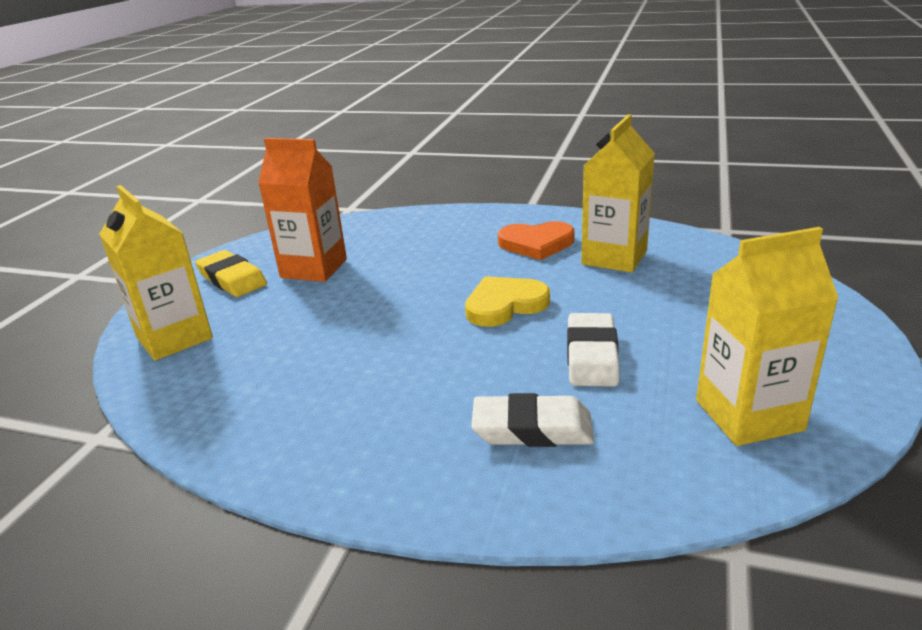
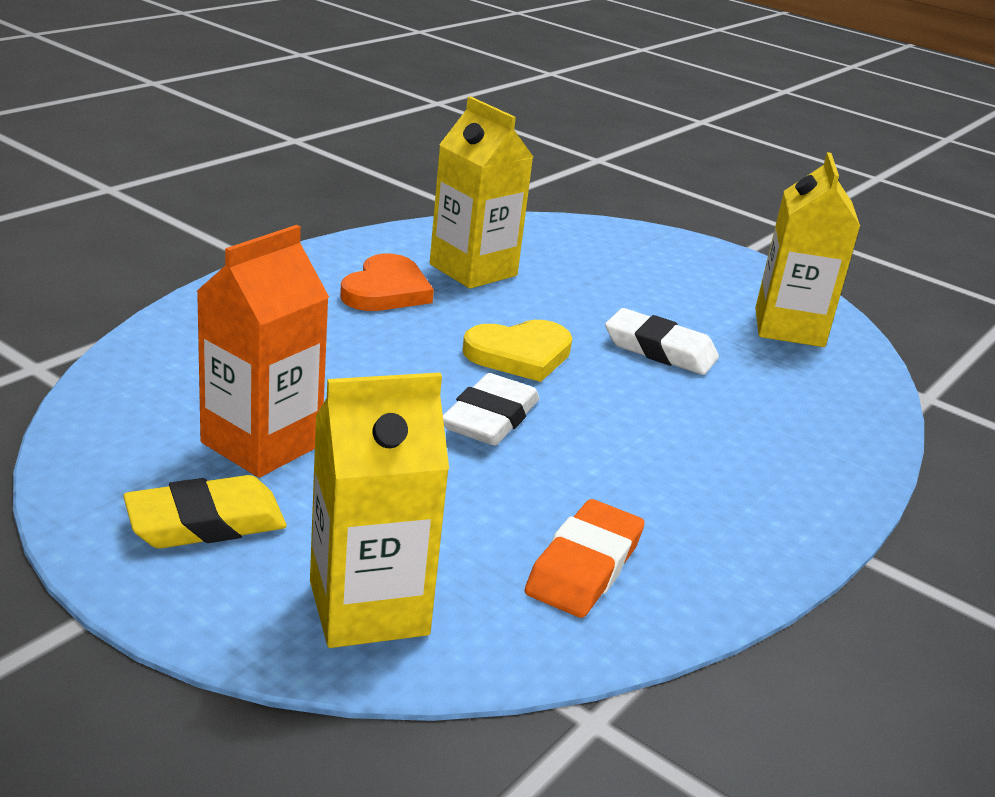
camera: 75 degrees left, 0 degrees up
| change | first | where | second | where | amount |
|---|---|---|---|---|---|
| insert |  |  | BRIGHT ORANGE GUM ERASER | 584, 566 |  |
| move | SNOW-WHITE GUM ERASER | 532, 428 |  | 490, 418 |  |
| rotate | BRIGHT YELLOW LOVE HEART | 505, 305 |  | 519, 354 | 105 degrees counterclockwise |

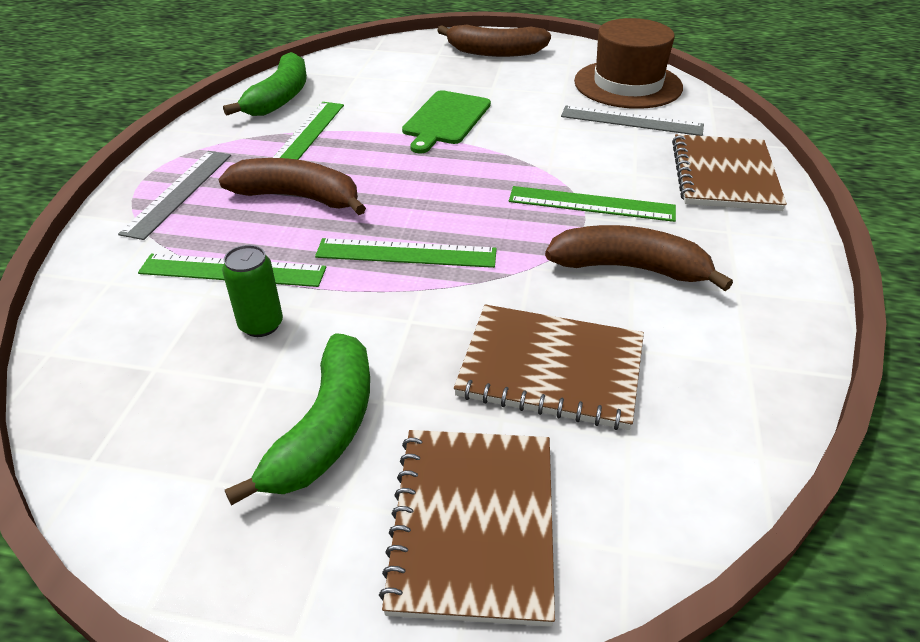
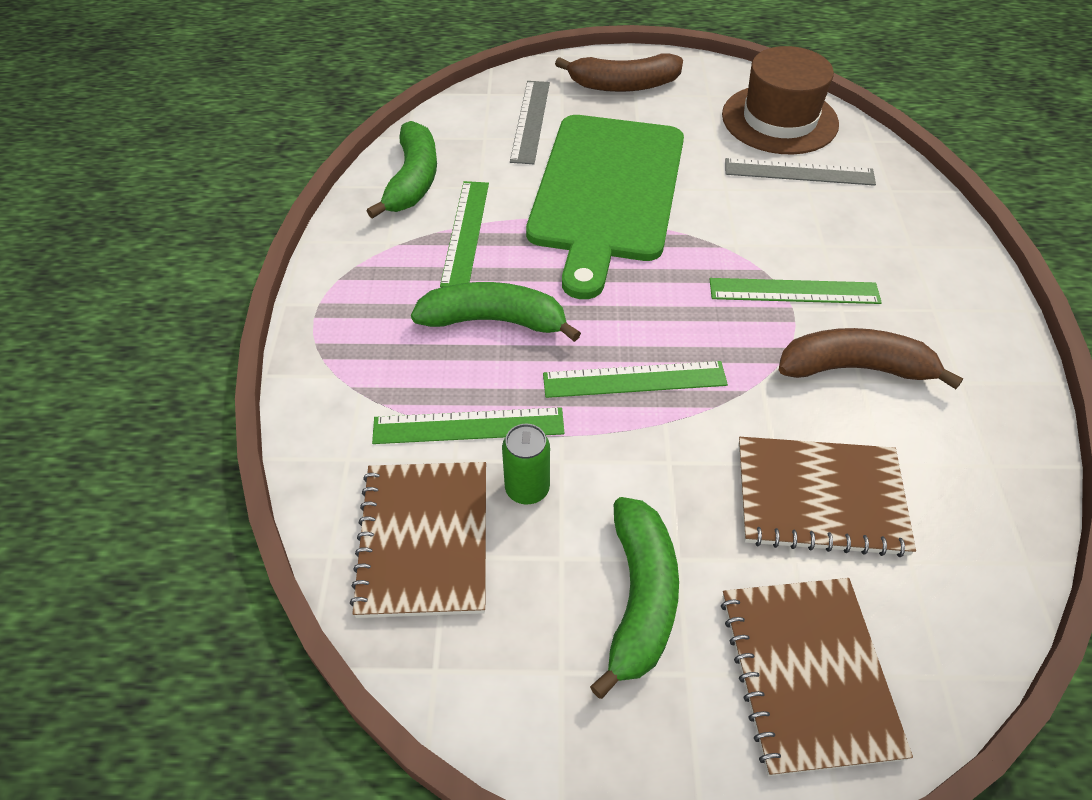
camera: 10 degrees left, 10 degrees up
| change | first | where | second | where | amount |
|---|---|---|---|---|---|
| move | ASH-GREY STRAIGHTEDGE | 179, 192 |  | 530, 121 |  |
| move | RUSSET NOTEPAD | 724, 175 |  | 424, 539 |  |
| recolor | RUSSET BANANA | 298, 197 | GREEN BANANA | 494, 321 |  |
| resize | GREEN CHOPPING BOARD | 445, 120 |  | 606, 192 | x1.97 |

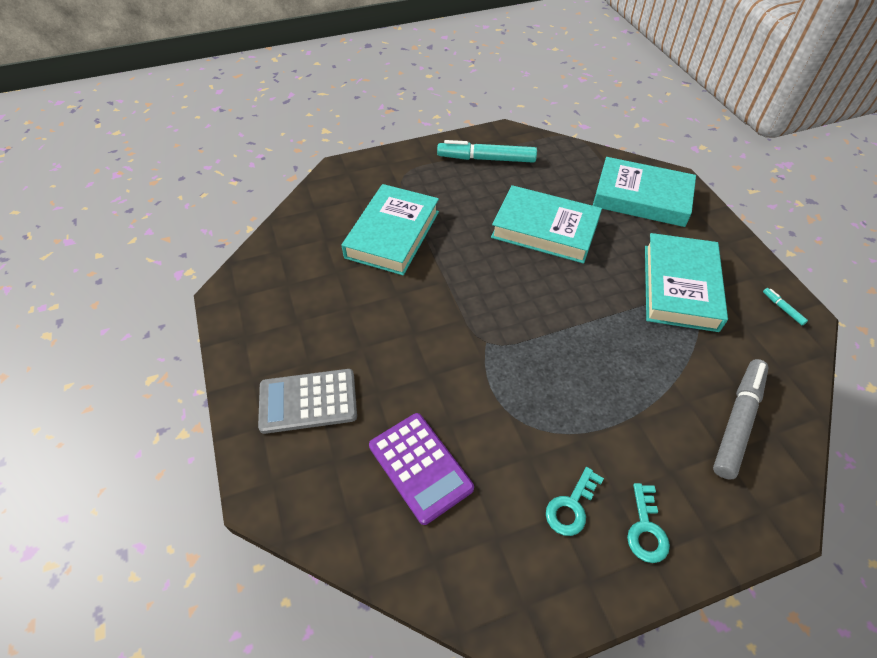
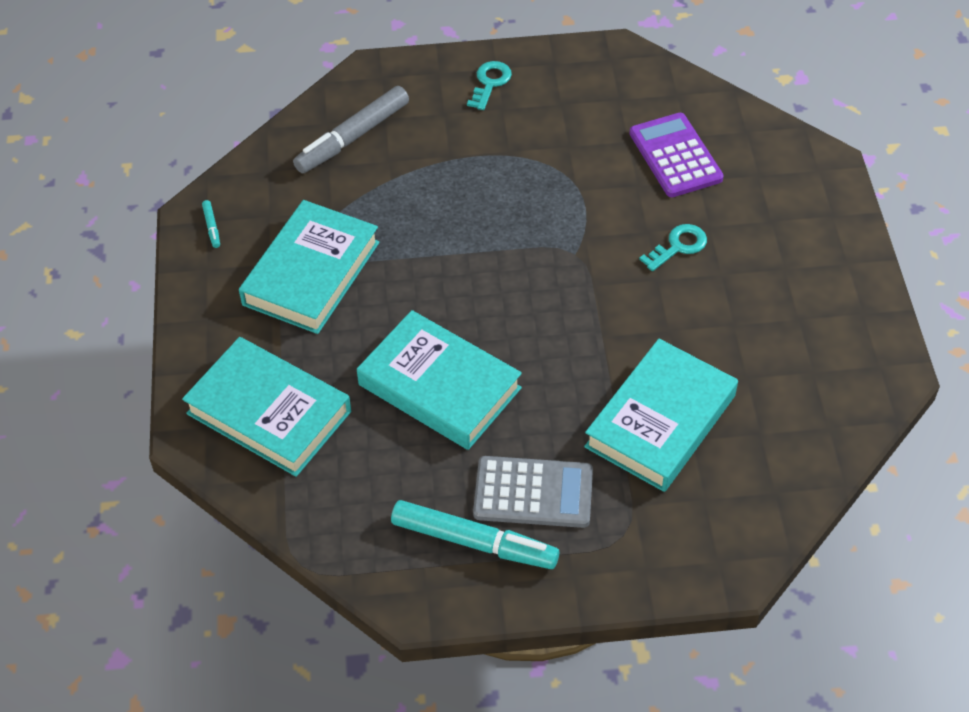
camera: 165 degrees left, 0 degrees up
| change | first | where | second | where | amount |
|---|---|---|---|---|---|
| move | ASH-GREY CALCULATOR | 308, 401 |  | 533, 493 |  |
| move | AQUA DOOR KEY | 571, 506 |  | 678, 246 |  |

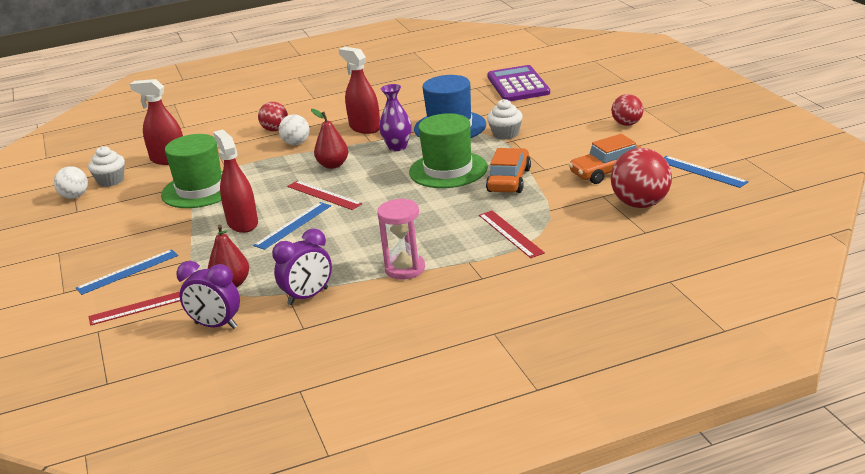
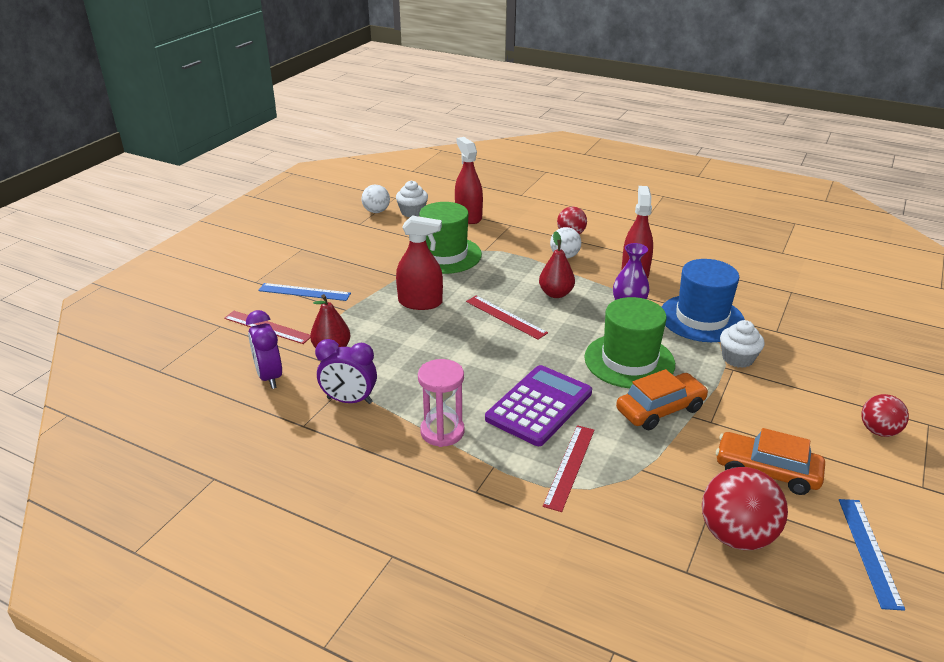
camera: 45 degrees right, 5 degrees up
| change | first | where | second | where | amount |
|---|---|---|---|---|---|
| delete | BLUE STRAIGHTEDGE | 293, 225 |  |  |  |
| move | PURPLE CALCULATOR | 518, 85 |  | 539, 406 |  |
| rotate | RED SPRAYER | 242, 223 |  | 420, 302 | 75 degrees clockwise |
| rotate | RED STRAIGHTEDGE | 324, 195 |  | 505, 317 | 45 degrees counterclockwise |

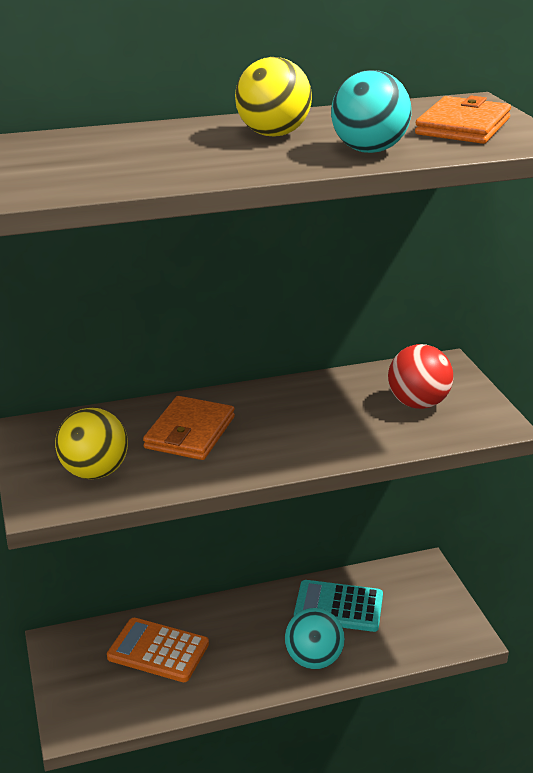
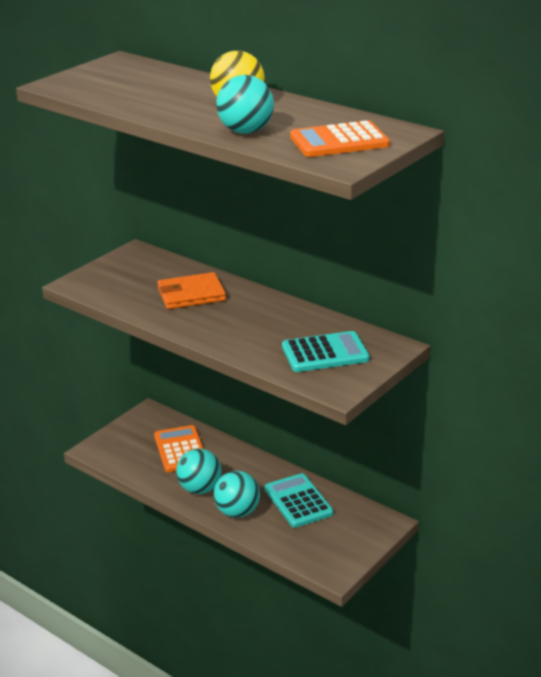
camera: 55 degrees right, 0 degrees up
| change | first | where | second | where | amount |
|---|---|---|---|---|---|
| delete | BRIGHT YELLOW PLAY BALL | 94, 472 |  |  |  |
| insert |  |  | AQUA PLAY BALL | 199, 489 |  |
| replace | RED PLAY BALL | 418, 403 | AQUA CALCULATOR | 325, 353 |  |
| replace | BRIGHT ORANGE WALLET | 463, 126 | BRIGHT ORANGE CALCULATOR | 339, 141 |  |

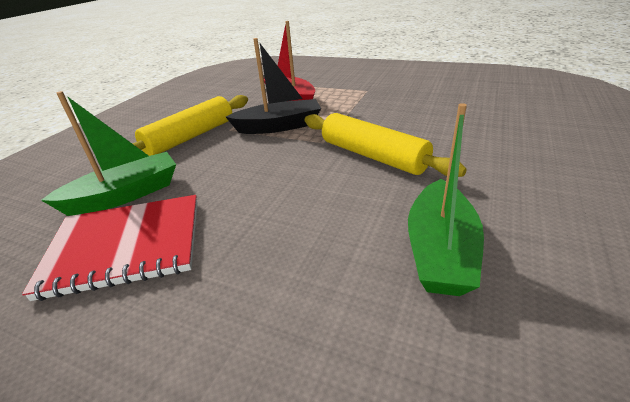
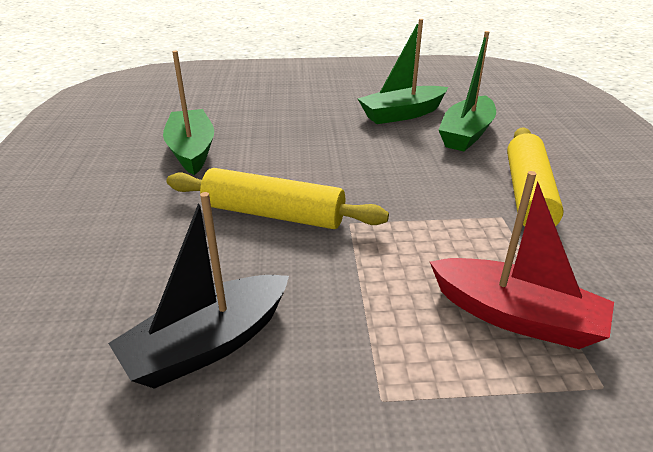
camera: 150 degrees right, 0 degrees up
| change | first | where | second | where | amount |
|---|---|---|---|---|---|
| move | EBONY SAILBOAT | 279, 126 |  | 208, 344 |  |
| replace | RED NOTEPAD | 126, 247 | GREEN SAILBOAT | 402, 114 |  |

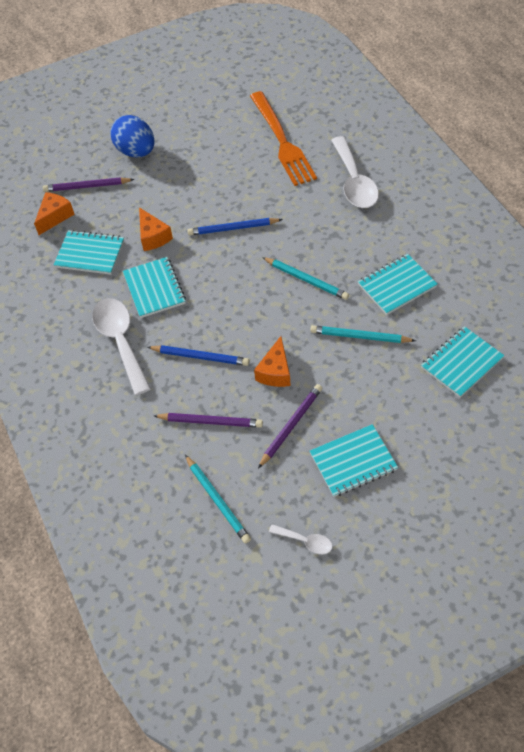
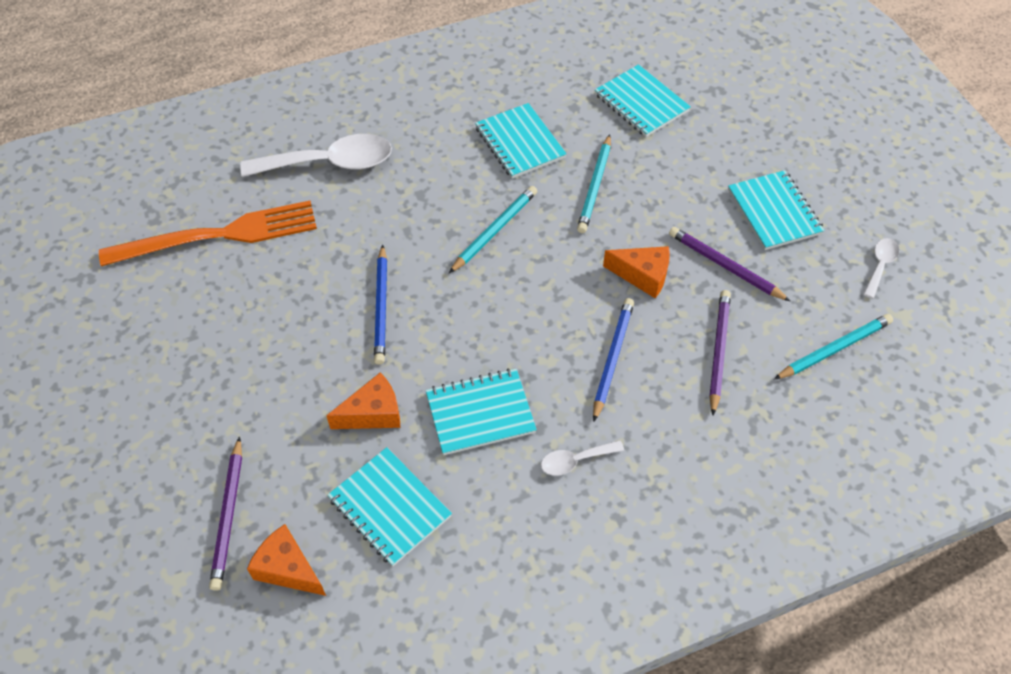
camera: 90 degrees left, 0 degrees up
| change | first | where | second | where | amount |
|---|---|---|---|---|---|
| delete | BLUE TOY EGG | 136, 152 |  |  |  |
| rotate | AQUA NOTEPAD | 90, 254 |  | 389, 507 | 60 degrees counterclockwise |
| resize | SNOW-WHITE TEASPOON | 120, 341 |  | 575, 461 | x0.48 |

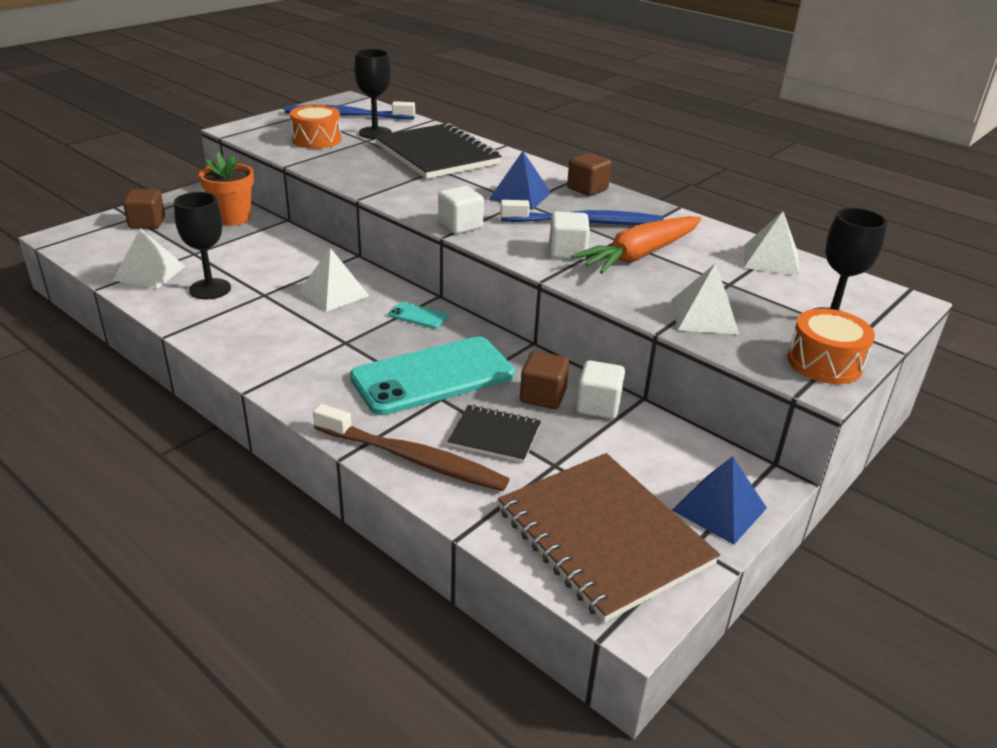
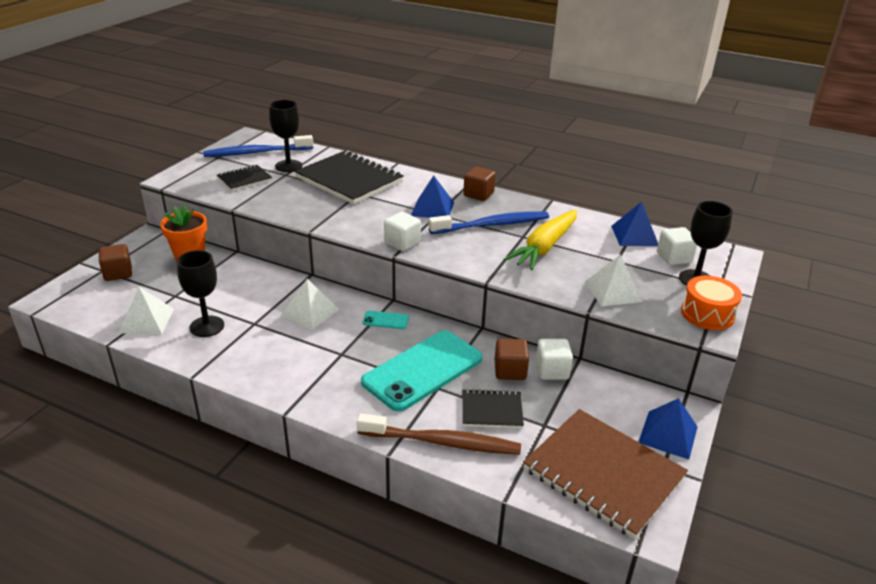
camera: 15 degrees left, 0 degrees up
| change | first | where | second | where | amount |
|---|---|---|---|---|---|
| move | SNOW-WHITE BLOCK | 567, 252 |  | 674, 258 |  |
| replace | BRIGHT ORANGE DRUM | 317, 139 | EBONY NOTEPAD | 244, 179 |  |
| recolor | BRIGHT ORANGE ROOT VEGETABLE | 639, 255 | BRIGHT YELLOW ROOT VEGETABLE | 544, 247 |  |
| recolor | SNOW-WHITE PYRAMID | 771, 260 | BLUE PYRAMID | 634, 235 |  |

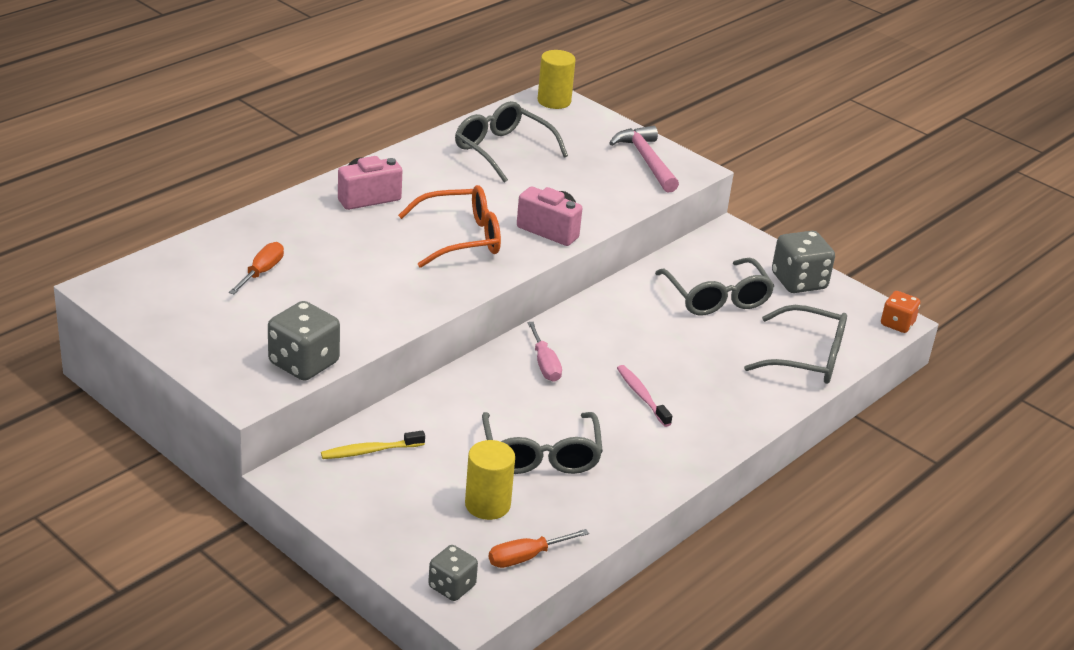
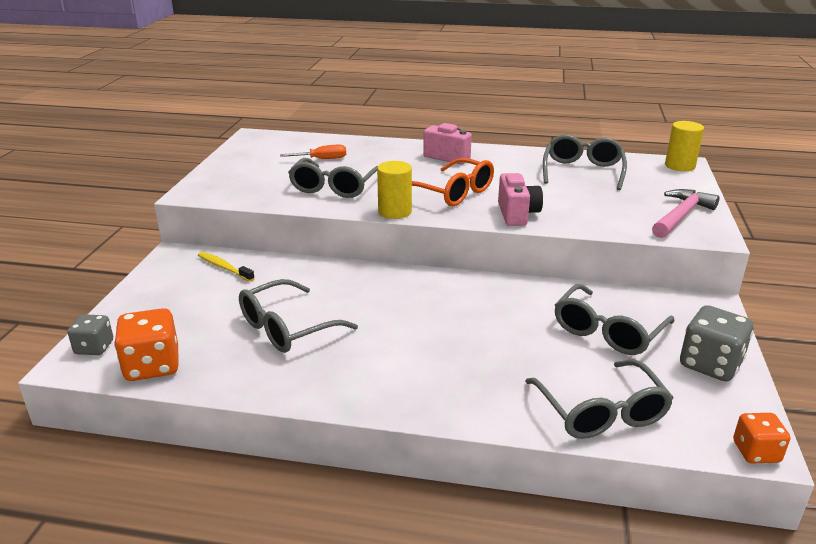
camera: 60 degrees right, 5 degrees down
| change | first | where | second | where | amount |
|---|---|---|---|---|---|
| delete | ASH-GREY DICE | 304, 363 |  |  |  |
| delete | PINK HAND SCREWDRIVER | 544, 364 |  |  |  |
| delete | PINK TOOTHBRUSH | 642, 396 |  |  |  |
| insert |  |  | ASH-GREY GLASSES | 334, 187 |  |
| move | BRIGHT YELLOW CYLINDER SHAPE | 487, 504 |  | 395, 212 |  |
| replace | BRIGHT ORANGE HAND SCREWDRIVER | 526, 557 | BRIGHT ORANGE DICE | 152, 366 |  |

